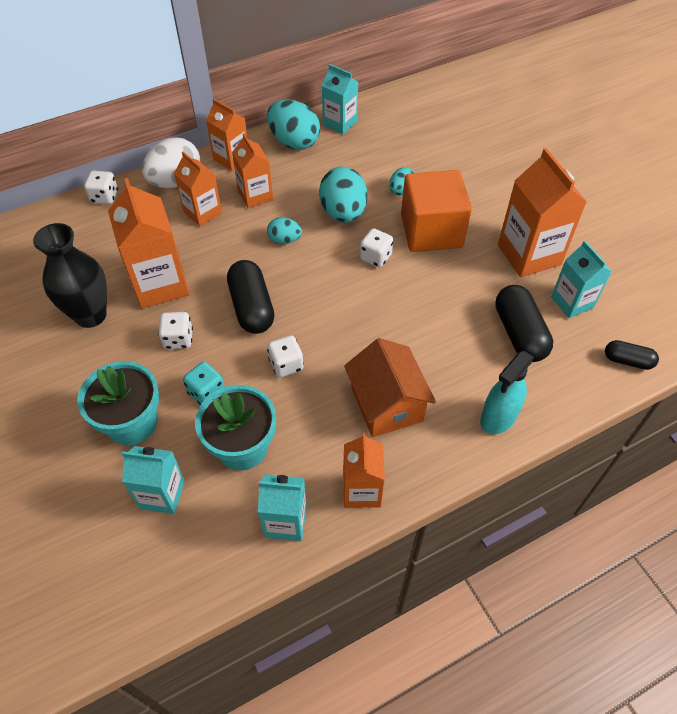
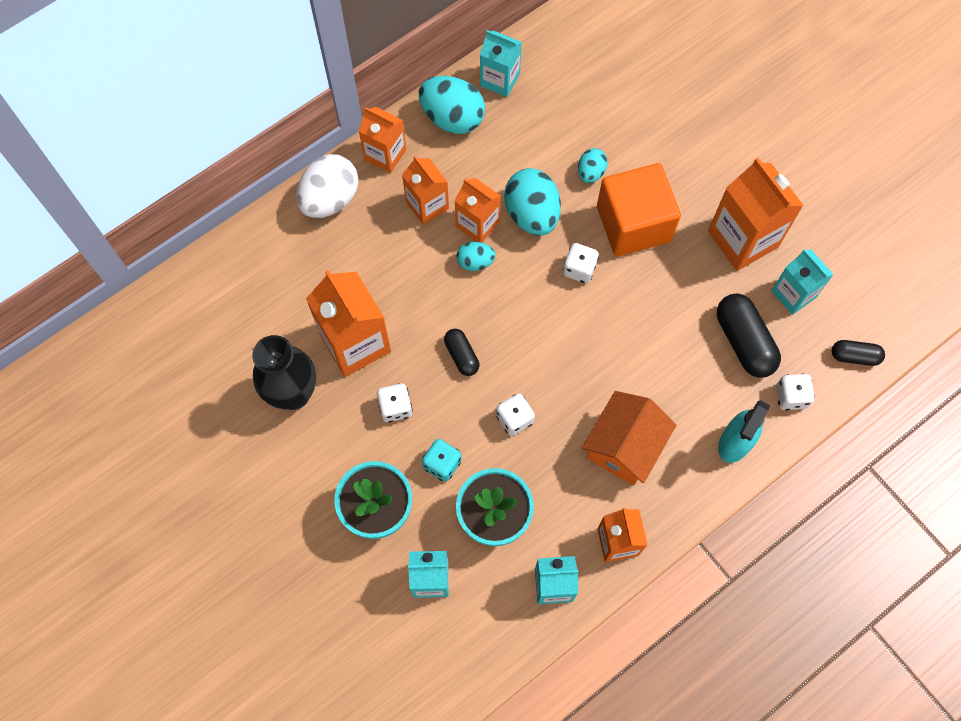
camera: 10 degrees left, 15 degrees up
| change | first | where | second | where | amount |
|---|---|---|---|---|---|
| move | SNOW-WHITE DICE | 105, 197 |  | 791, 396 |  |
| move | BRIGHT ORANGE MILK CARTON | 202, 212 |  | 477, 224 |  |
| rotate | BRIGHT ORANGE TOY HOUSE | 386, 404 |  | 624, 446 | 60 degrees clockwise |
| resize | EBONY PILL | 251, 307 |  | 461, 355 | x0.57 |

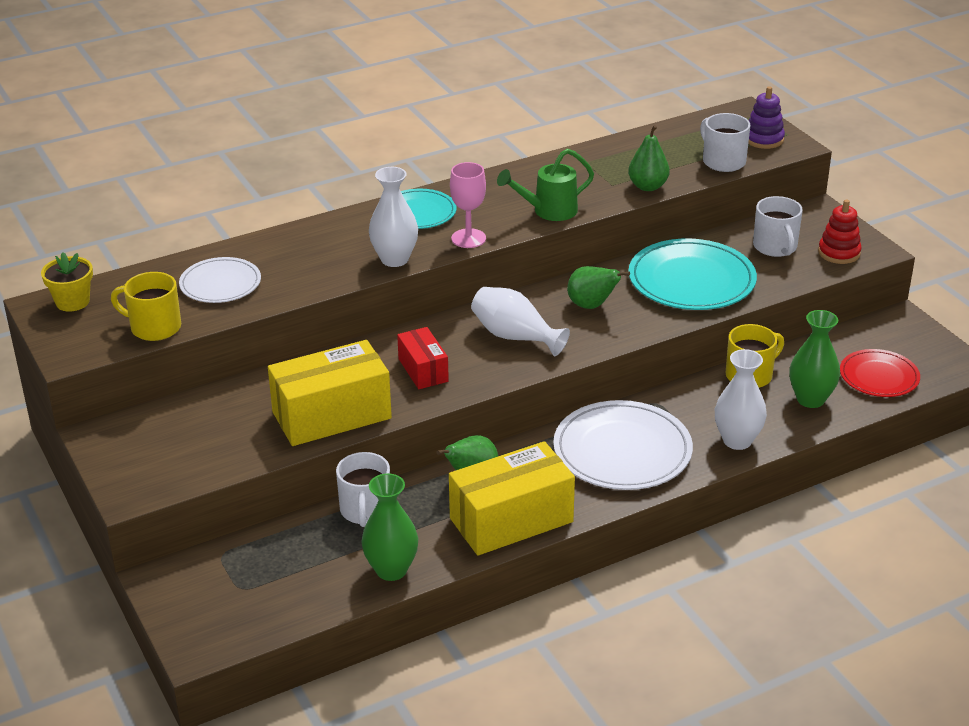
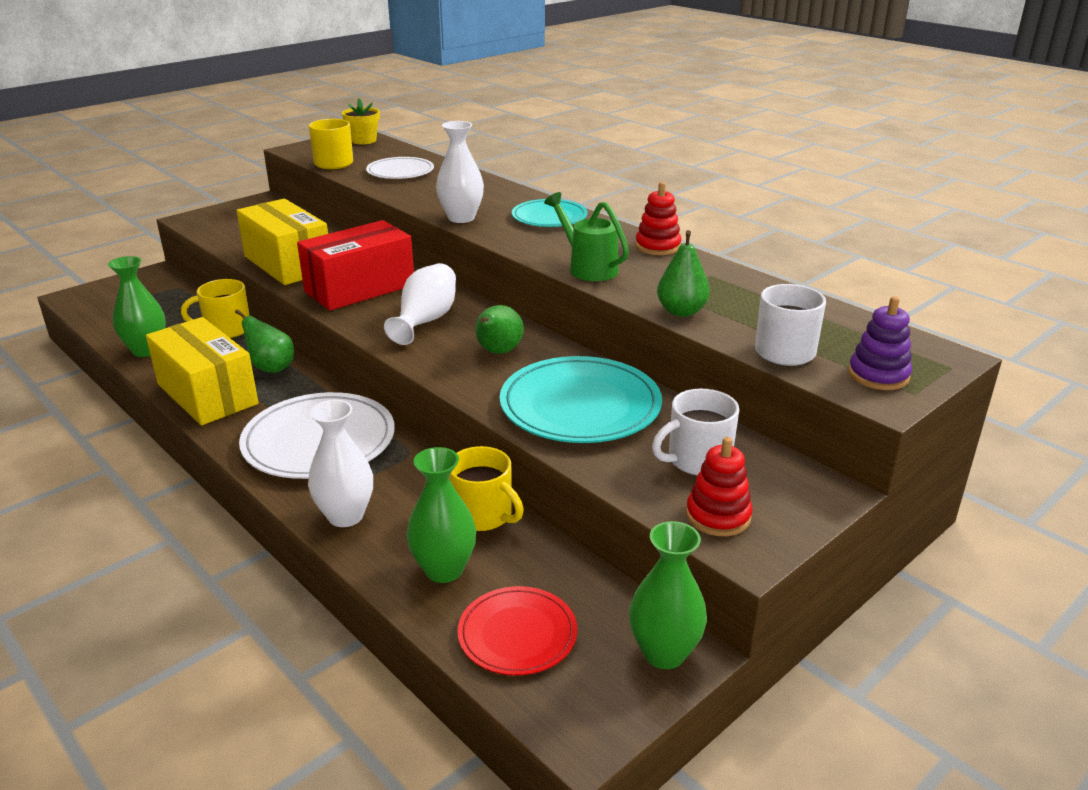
camera: 75 degrees right, 5 degrees down
| change | first | where | second | where | amount |
|---|---|---|---|---|---|
| delete | PINK CHALICE | 468, 238 |  |  |  |
| insert |  |  | GREEN TALL VASE | 664, 653 |  |
| insert |  |  | RED RING STACKER | 657, 246 |  |
| recolor | SNOW-WHITE MUG | 365, 510 | BRIGHT YELLOW MUG | 226, 329 |  |
| resize | RED PARCEL | 423, 370 |  | 360, 288 | x1.81 |

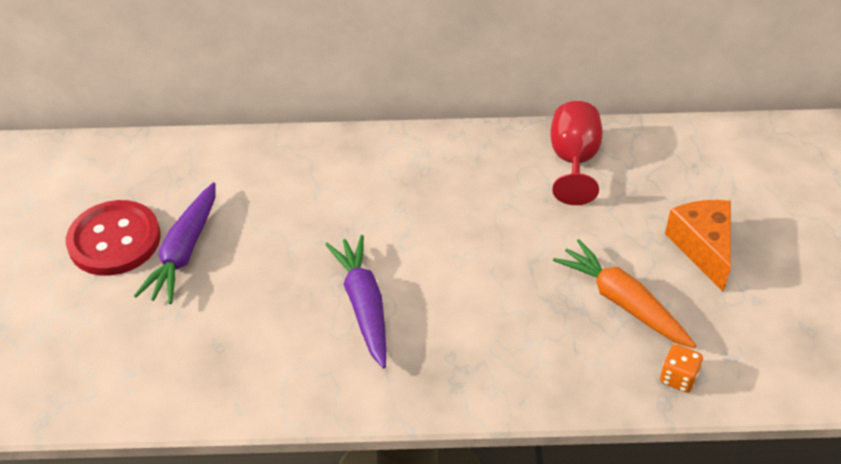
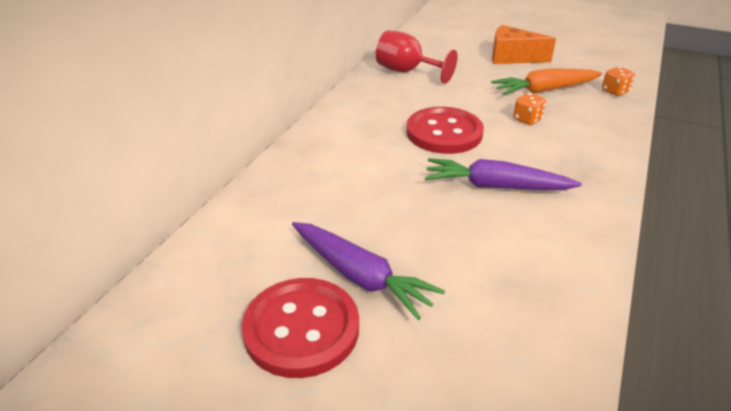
camera: 65 degrees left, 10 degrees down
| change | first | where | second | where | amount |
|---|---|---|---|---|---|
| insert |  |  | RED SHIRT BUTTON | 444, 133 |  |
| insert |  |  | BRIGHT ORANGE DICE | 527, 119 |  |

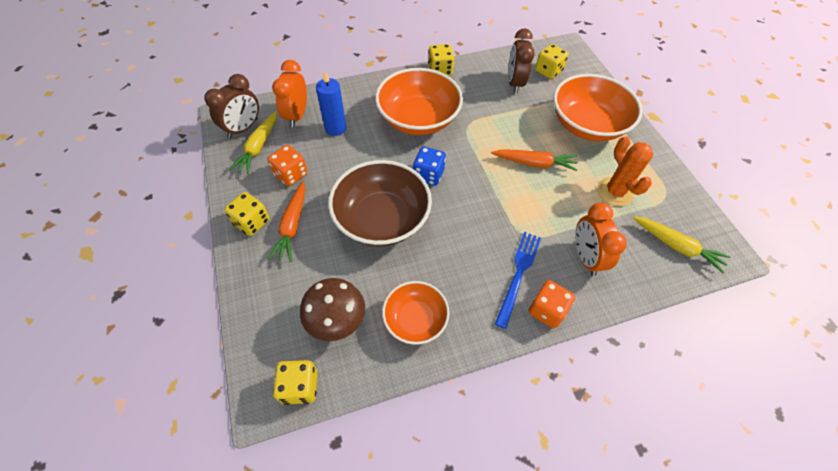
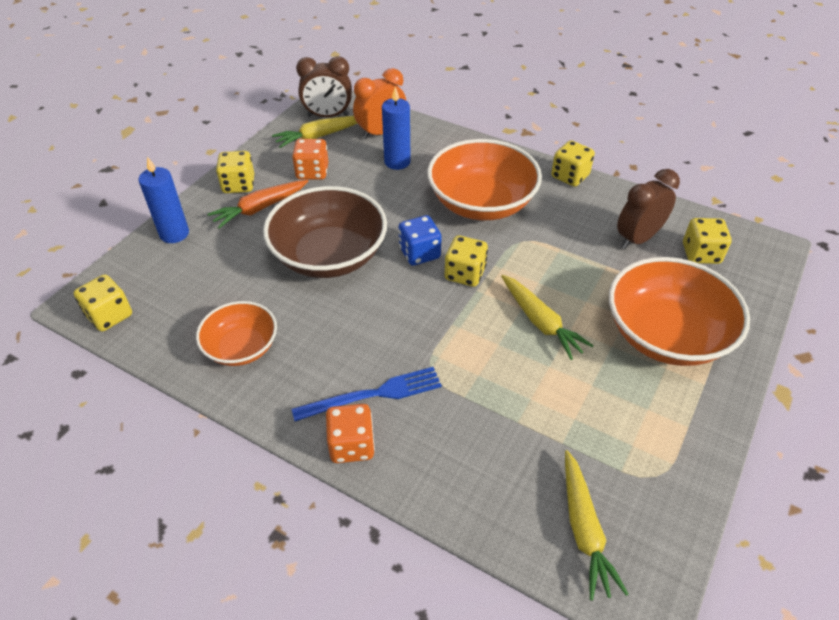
camera: 50 degrees right, 10 degrees down
| change | first | where | second | where | amount |
|---|---|---|---|---|---|
| delete | RUSSET TOADSTOOL | 336, 320 |  |  |  |
| delete | BRIGHT ORANGE CLOCK | 585, 257 |  |  |  |
| delete | BRIGHT ORANGE PRICKLY PLANT | 615, 192 |  |  |  |
| insert |  |  | BLUE WAX CANDLE | 174, 234 |  |
| insert |  |  | BRIGHT YELLOW DICE | 465, 274 |  |
| recolor | BRIGHT ORANGE ROOT VEGETABLE | 534, 163 | BRIGHT YELLOW ROOT VEGETABLE | 541, 322 |  |

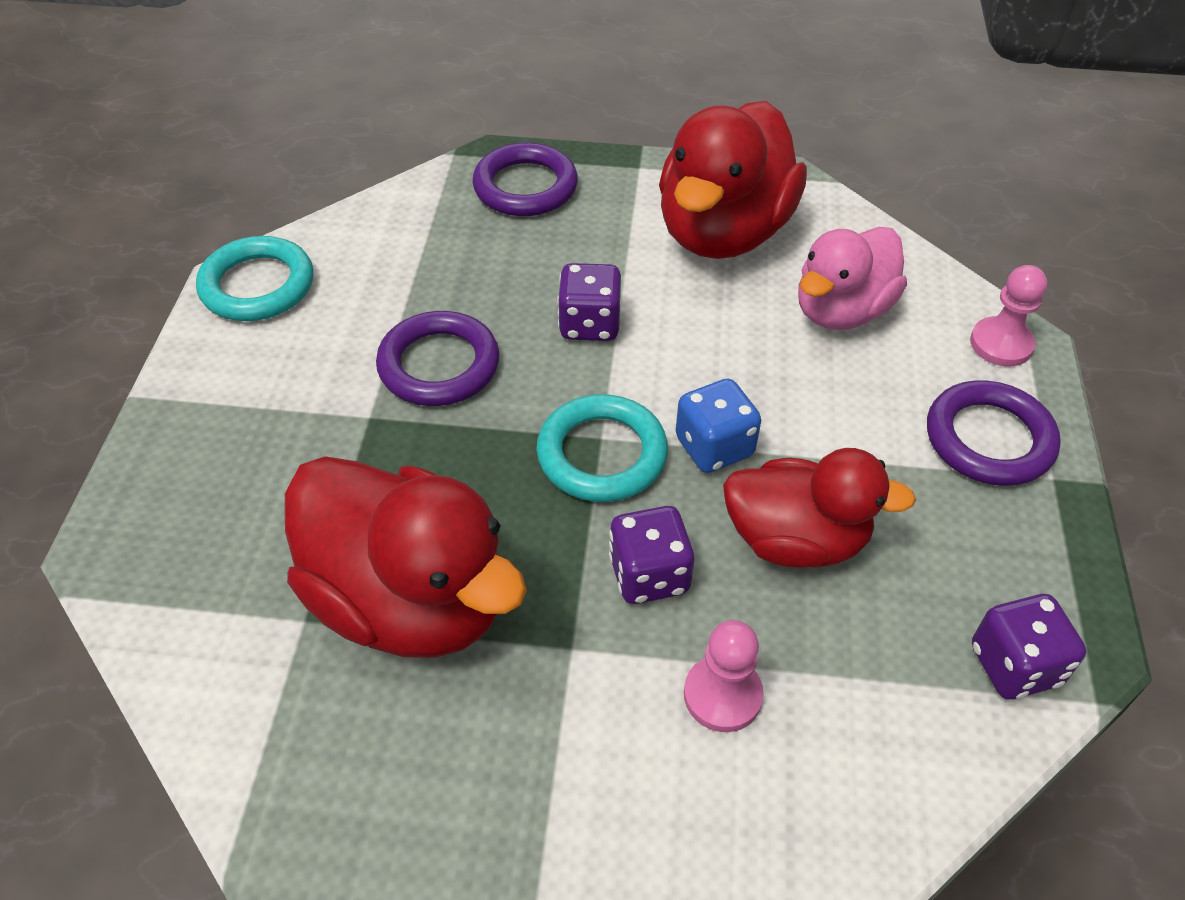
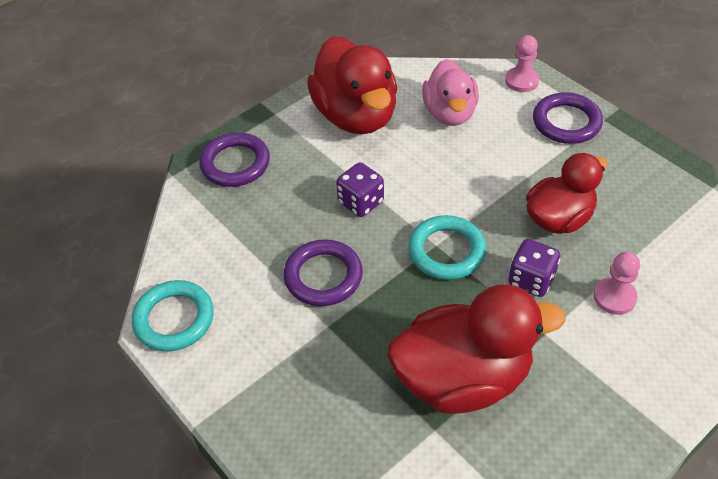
camera: 45 degrees left, 0 degrees up
| change | first | where | second | where | amount |
|---|---|---|---|---|---|
| delete | BLUE DICE | 714, 447 |  |  |  |
| delete | PURPLE DICE | 1014, 665 |  |  |  |

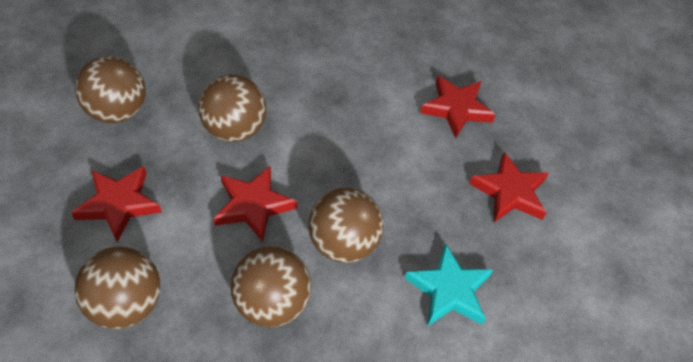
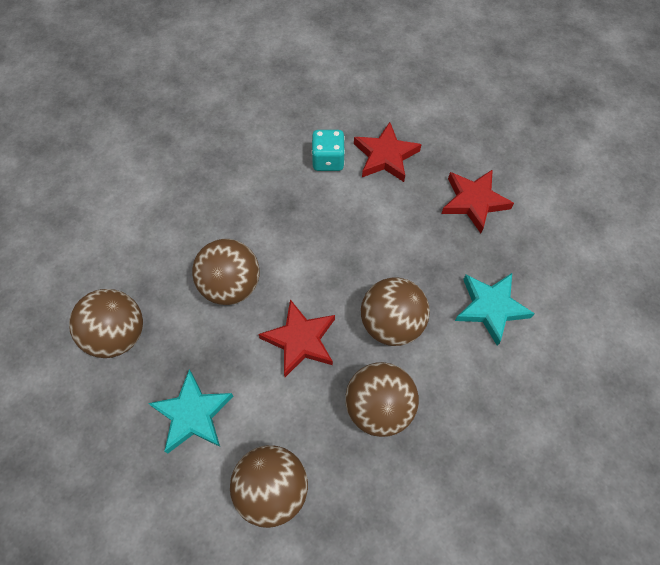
camera: 30 degrees left, 10 degrees up
| change | first | where | second | where | amount |
|---|---|---|---|---|---|
| insert |  |  | AQUA DICE | 328, 160 |  |
| recolor | RED STAR | 119, 204 | AQUA STAR | 193, 414 |  |

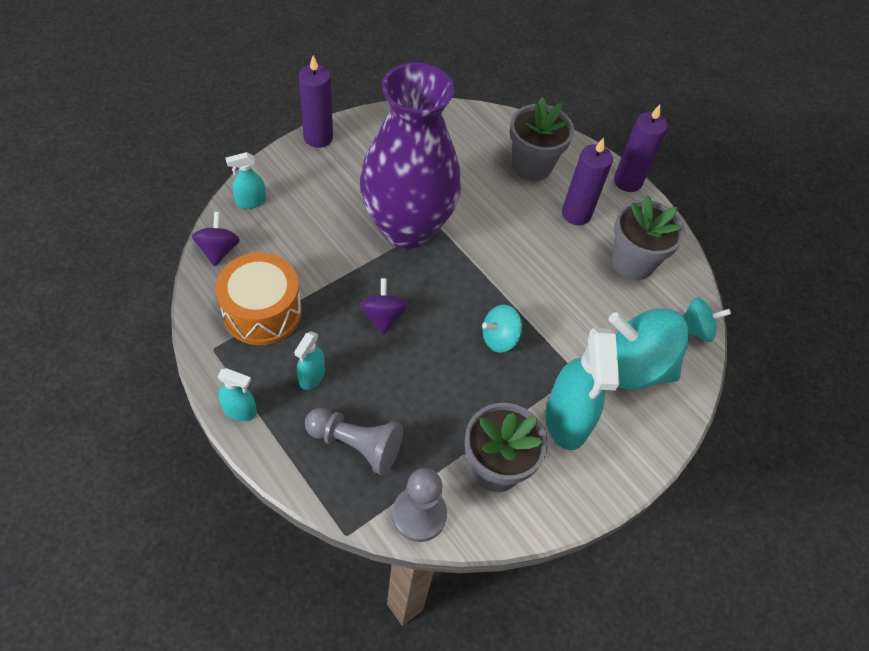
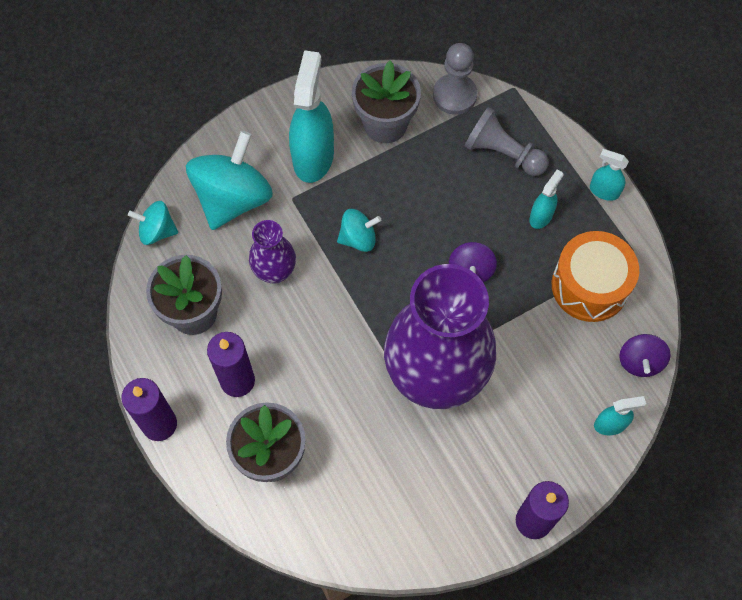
camera: 165 degrees left, 10 degrees up
| change | first | where | second | where | amount |
|---|---|---|---|---|---|
| insert |  |  | PURPLE TALL VASE | 275, 272 |  |
| rotate | AQUA SPINNING TOP | 635, 367 |  | 233, 198 | 90 degrees counterclockwise |

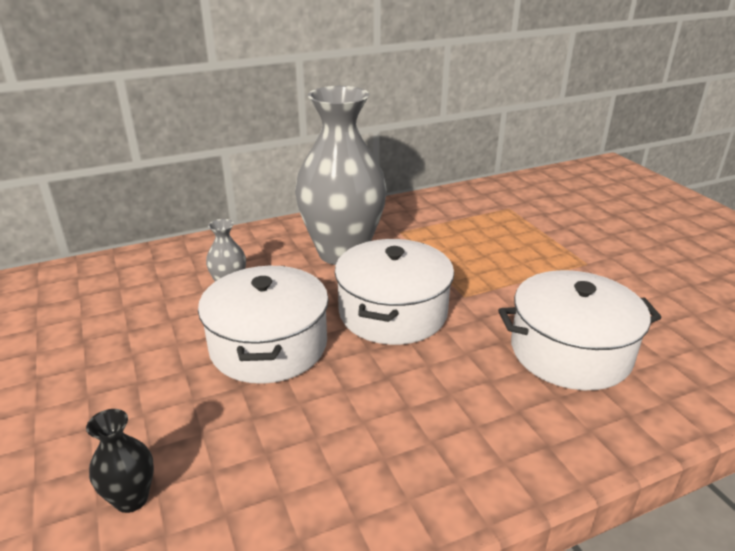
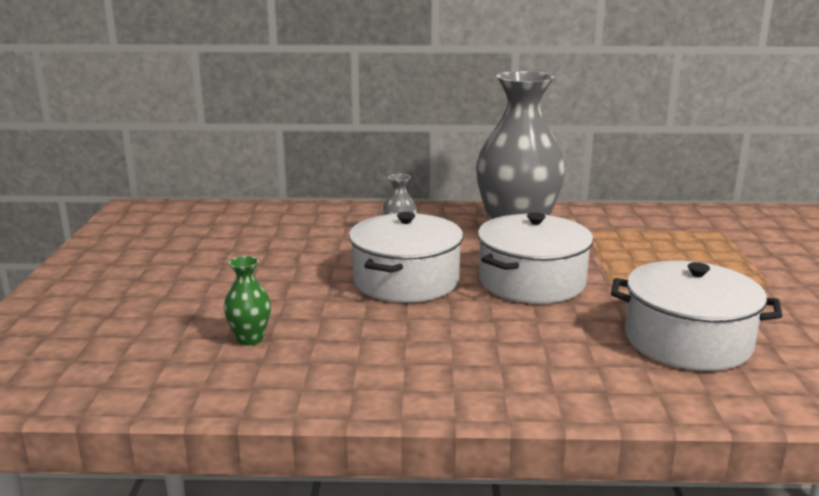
camera: 25 degrees right, 10 degrees down
| change | first | where | second | where | amount |
|---|---|---|---|---|---|
| recolor | EBONY TALL VASE | 131, 499 | GREEN TALL VASE | 250, 339 |  |

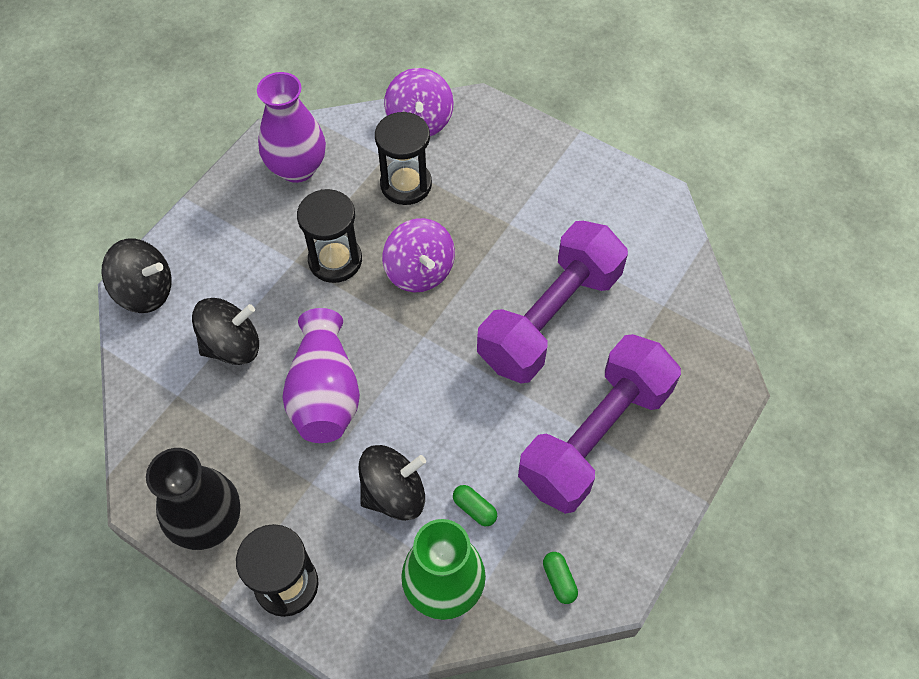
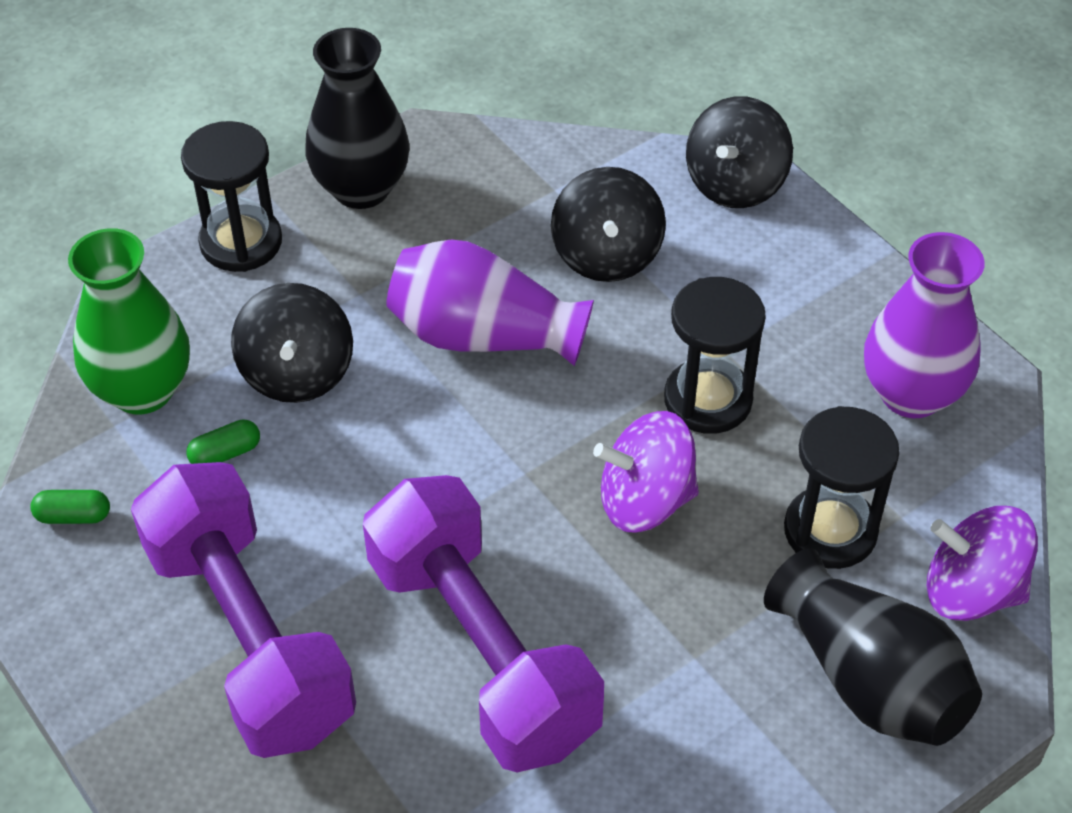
camera: 110 degrees right, 10 degrees down
| change | first | where | second | where | amount |
|---|---|---|---|---|---|
| insert |  |  | EBONY TALL VASE | 869, 680 |  |

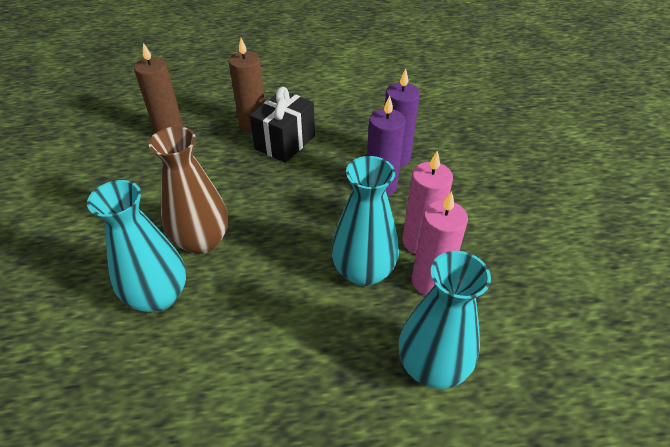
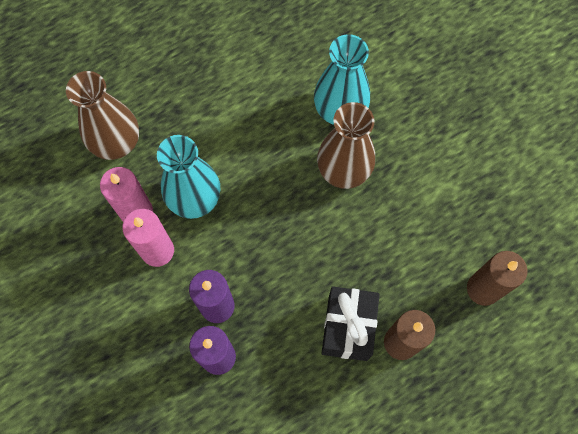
camera: 155 degrees right, 25 degrees up
| change | first | where | second | where | amount |
|---|---|---|---|---|---|
| recolor | AQUA TALL VASE | 432, 366 | RUSSET TALL VASE | 116, 142 |  |

